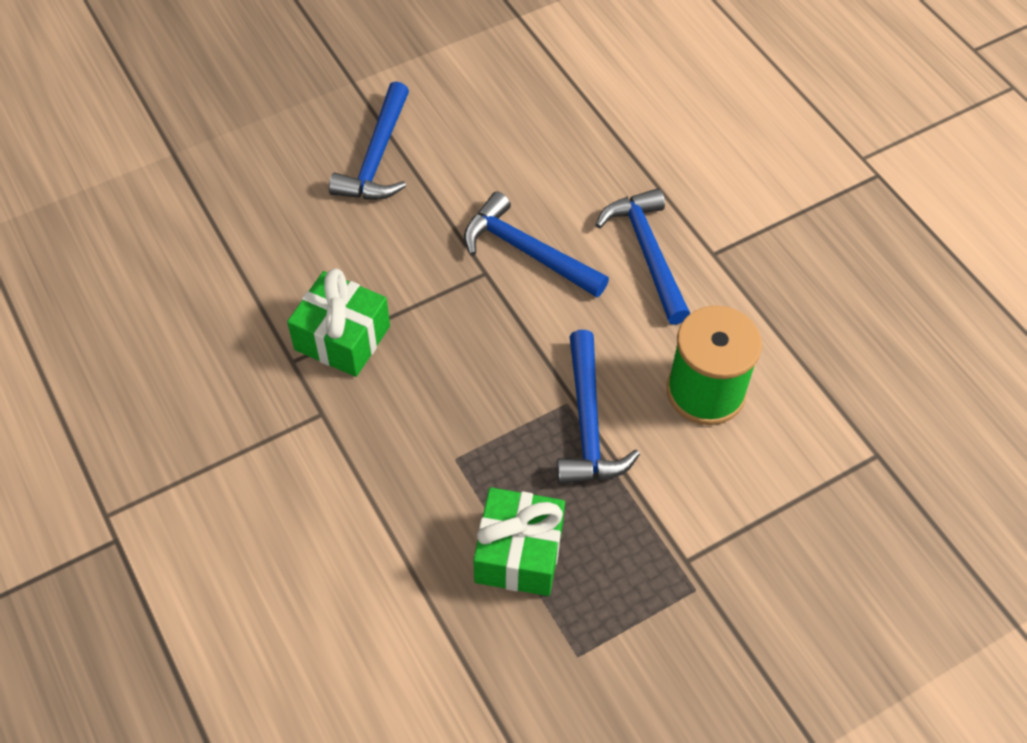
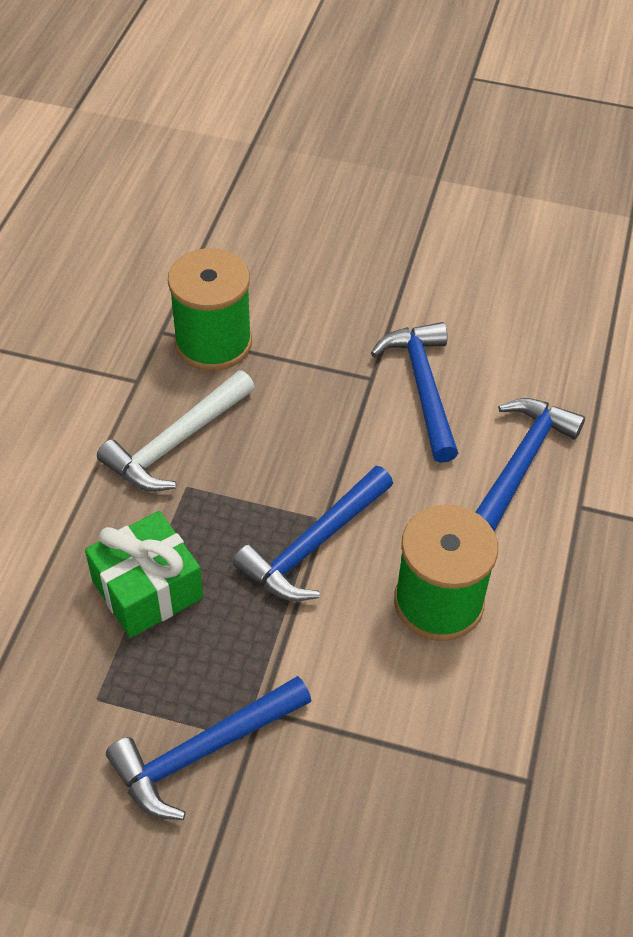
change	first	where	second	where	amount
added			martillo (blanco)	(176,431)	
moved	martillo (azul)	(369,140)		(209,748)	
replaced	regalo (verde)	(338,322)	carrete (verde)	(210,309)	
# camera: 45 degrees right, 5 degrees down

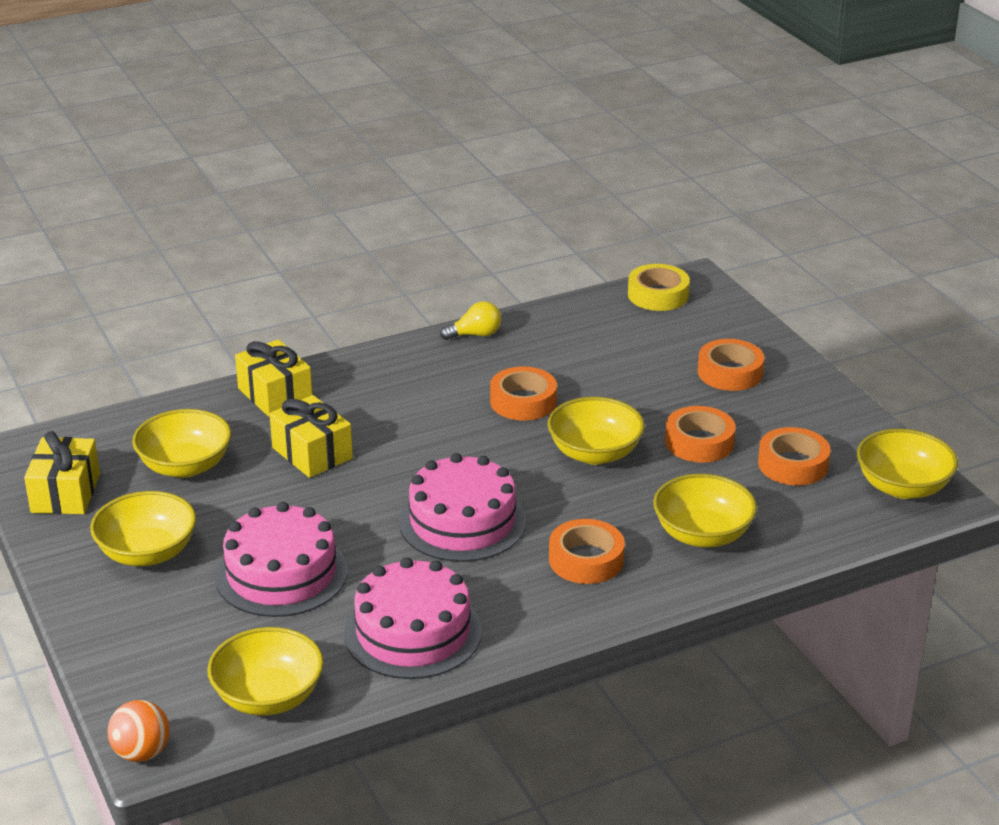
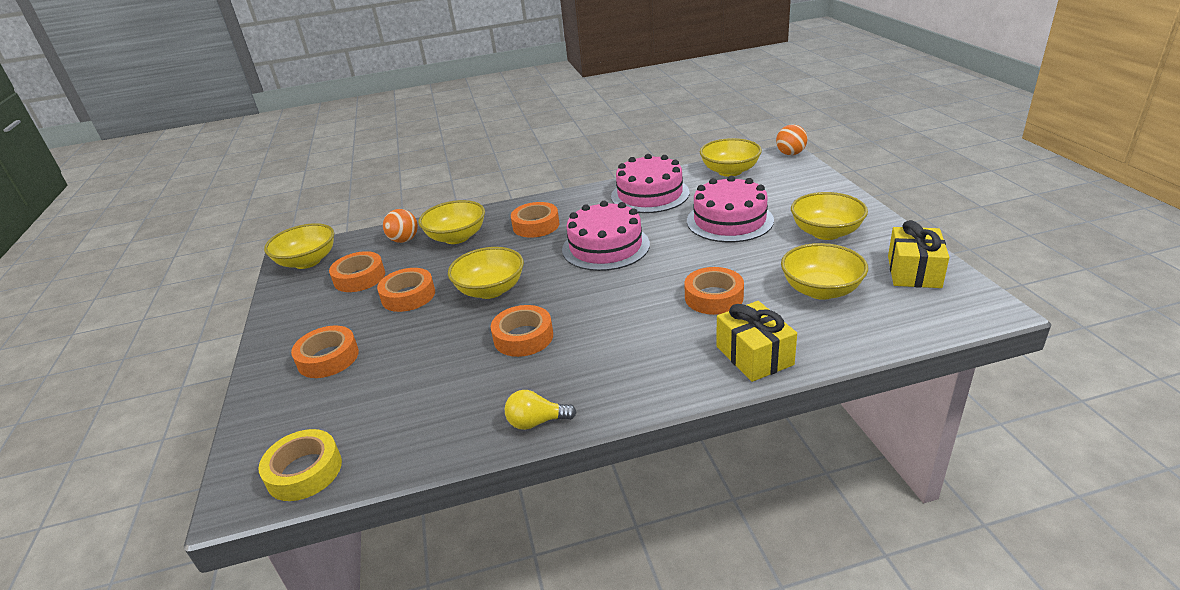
change	first	where	second	where	amount
added			pelota (naranja)	(400,226)	
replaced	regalo (amarillo)	(311,436)	cinta adhesiva (naranja)	(714,291)	
# camera: 165 degrees left, 0 degrees up

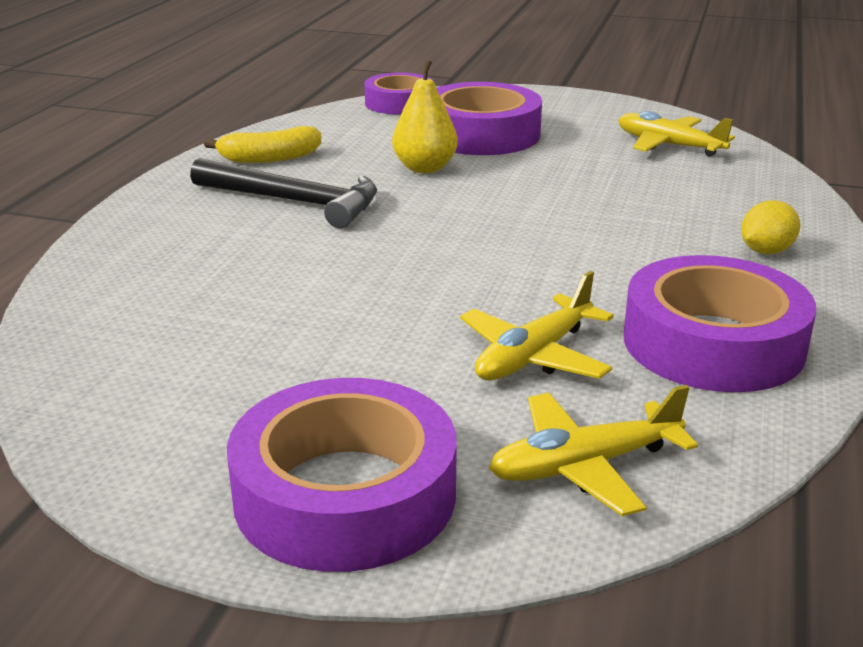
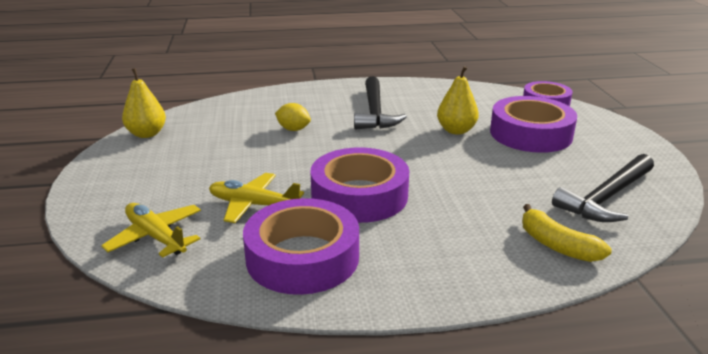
change	first	where	second	where	amount
added			pera (amarillo)	(144,103)	
moved	limón (amarillo)	(770,227)		(293,117)	
moved	cinta adhesiva (morado)	(342,475)		(360,185)	
moved	plátano (amarillo)	(262,144)		(567,233)	
replaced	avión (amarillo)	(677,134)	martillo (negro)	(603,188)	
# camera: 65 degrees right, 0 degrees up

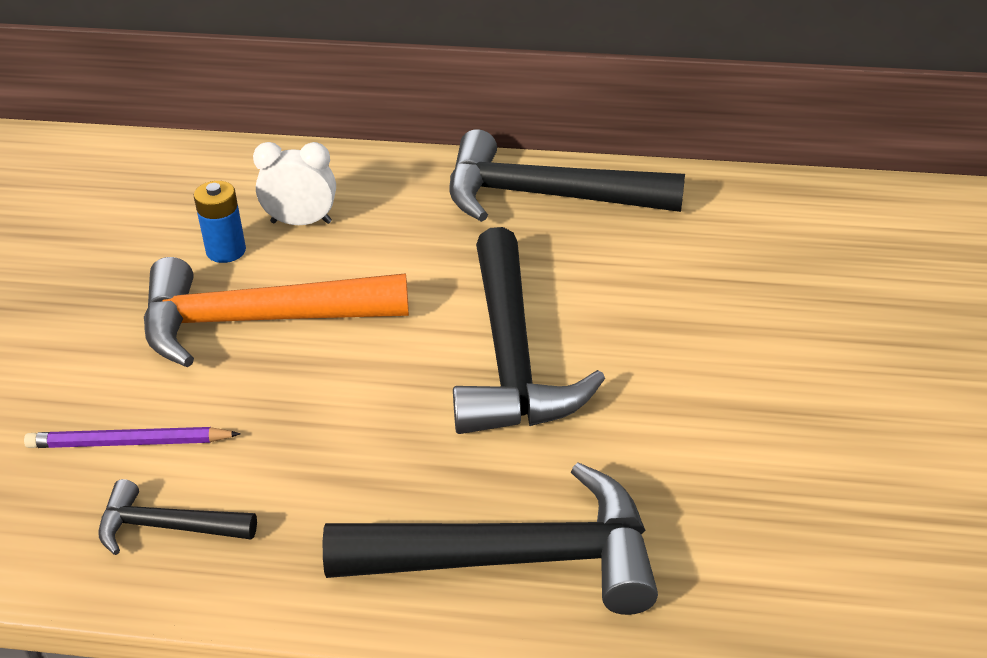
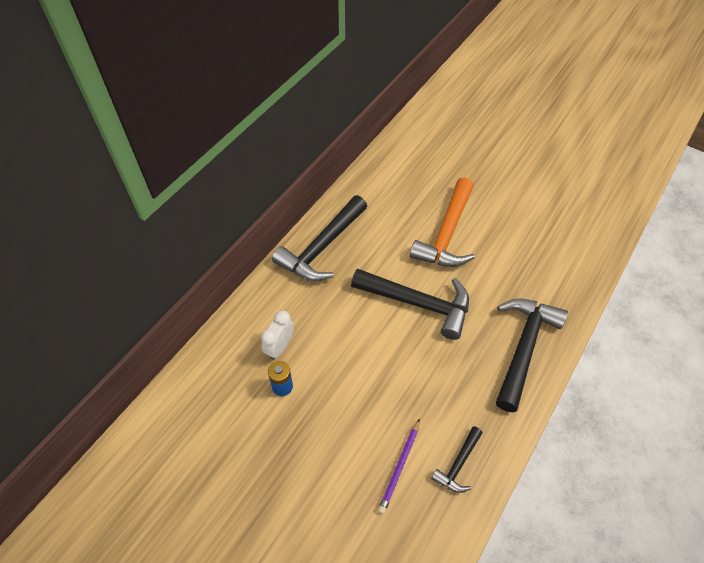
change	first	where	second	where	amount
moved	martillo (naranja)	(276,312)		(442,222)	
# camera: 65 degrees left, 15 degrees up

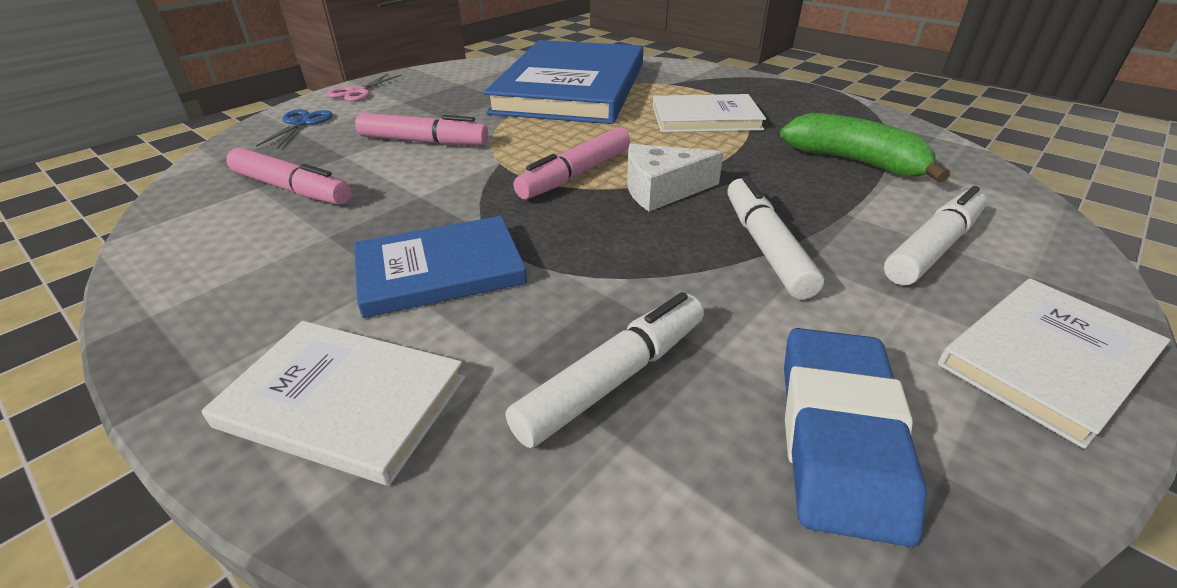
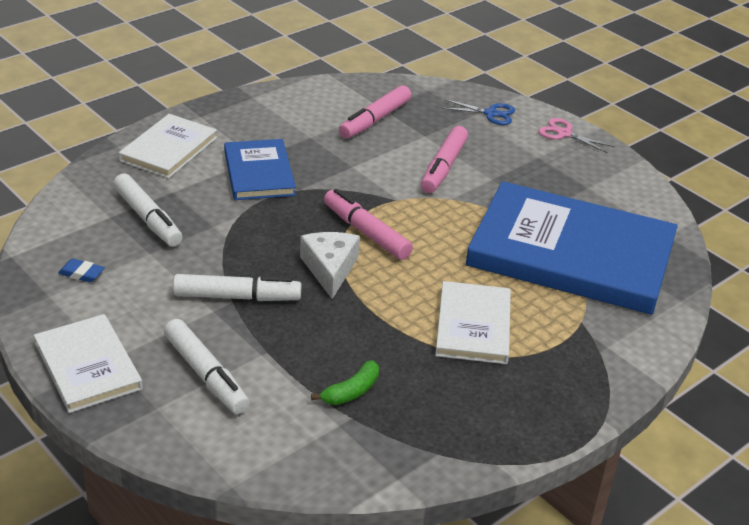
change	first	where	second	where	amount
resized	goma de borrar (azul)	(855,437)		(81,270)	x0.43
resized	plátano (verde)	(865,147)		(345,382)	x0.55
# camera: 95 degrees right, 0 degrees up

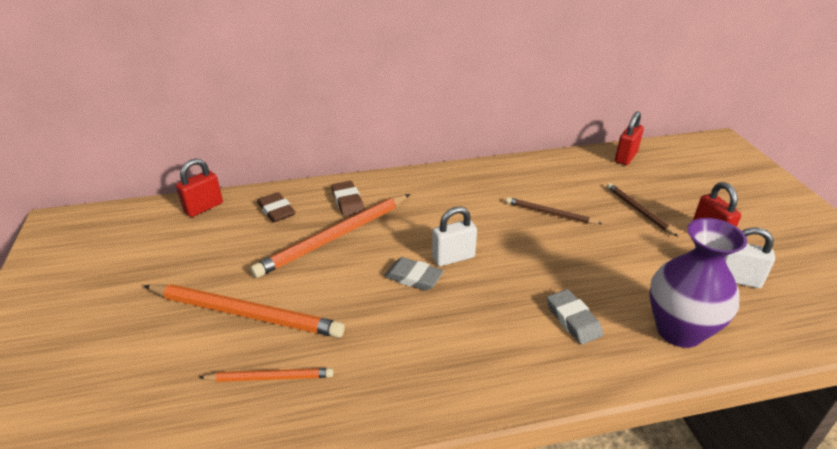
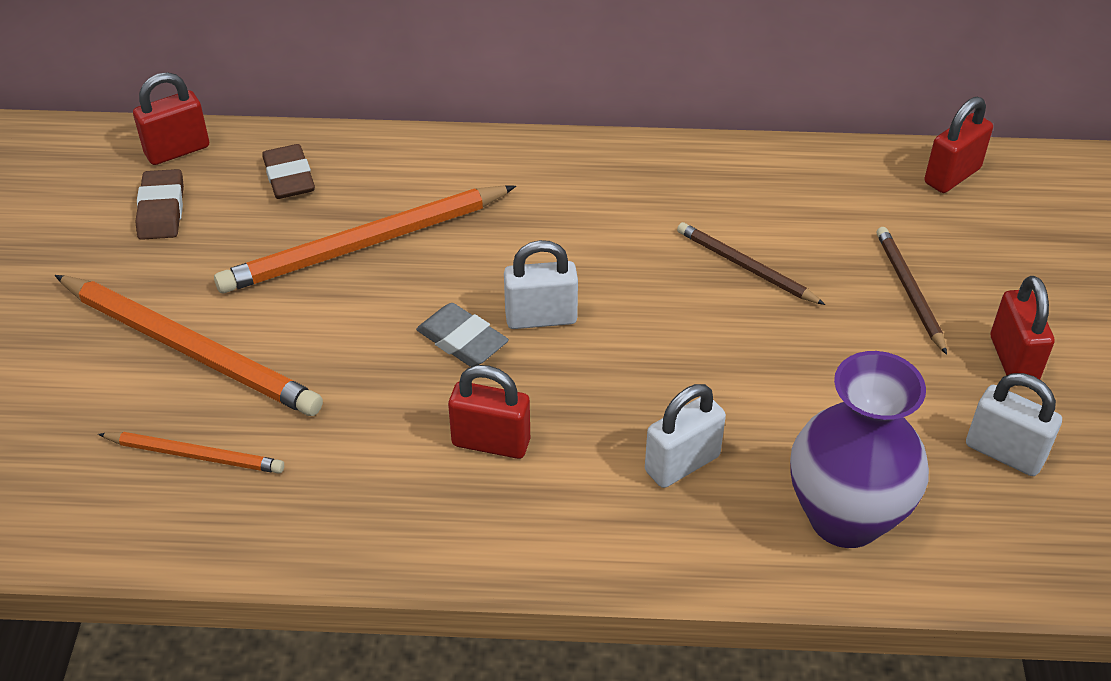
change	first	where	second	where	amount
moved	goma de borrar (marrón)	(348,199)		(159,204)	
added			candado (rojo)	(489,412)	
replaced	goma de borrar (gris)	(575,317)	candado (blanco)	(685,436)	
# camera: 15 degrees right, 10 degrees up

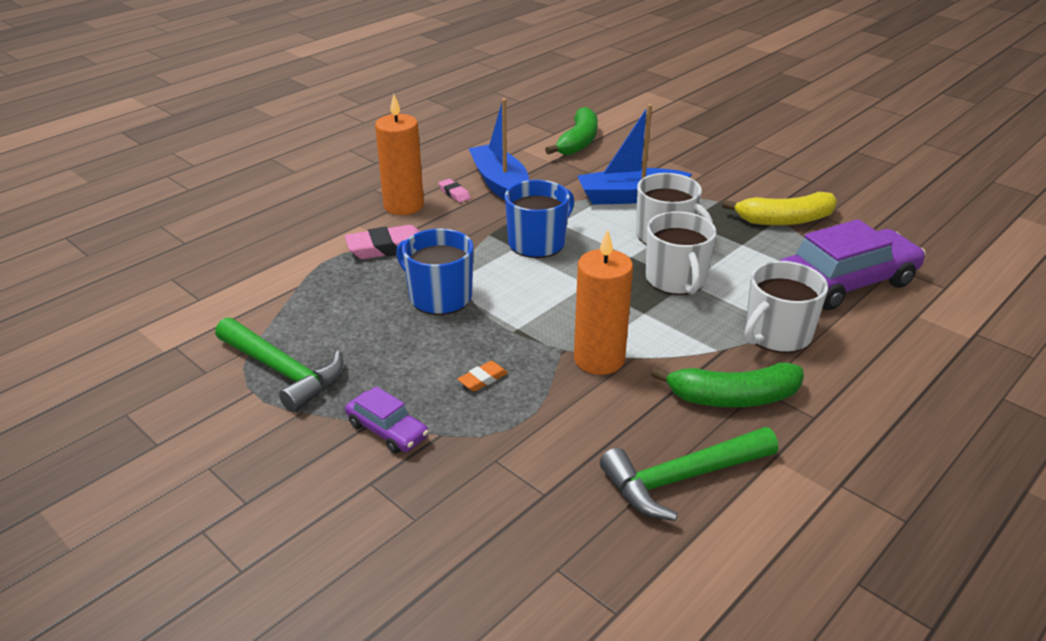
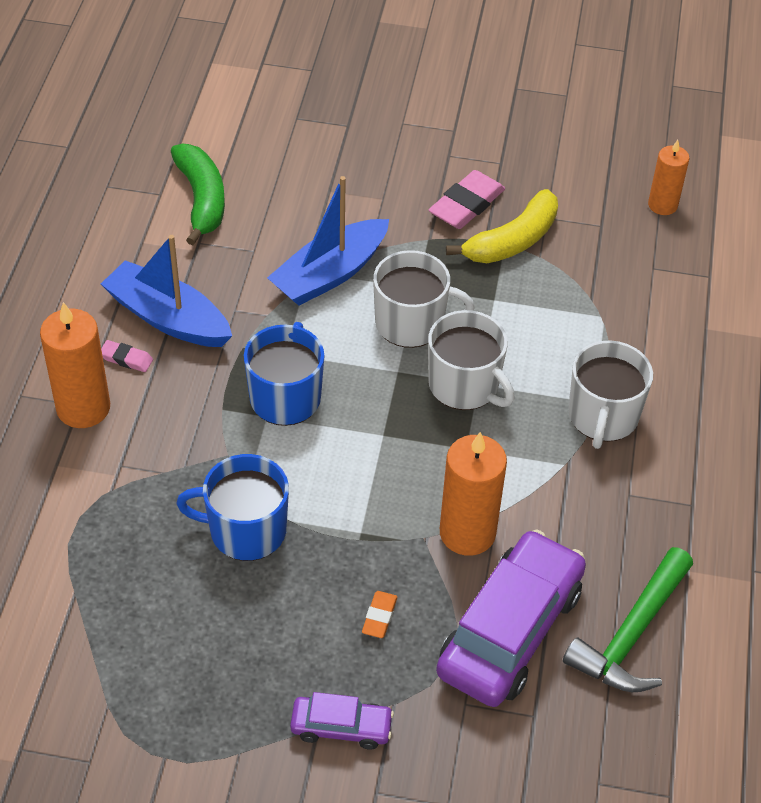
change	first	where	second	where	amount
moved	goma de borrar (rosa)	(382,242)		(467,199)	
moved	coche (morado)	(853,264)		(511,618)	
added			vela (naranja)	(668,177)	
removed	martillo (verde)	(279,365)			
removed	plátano (verde)	(727,384)			
# camera: 35 degrees left, 15 degrees up

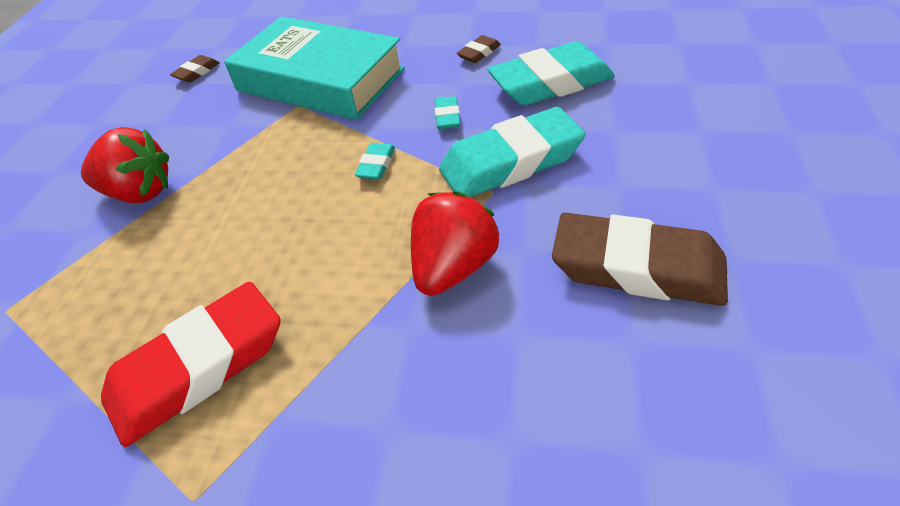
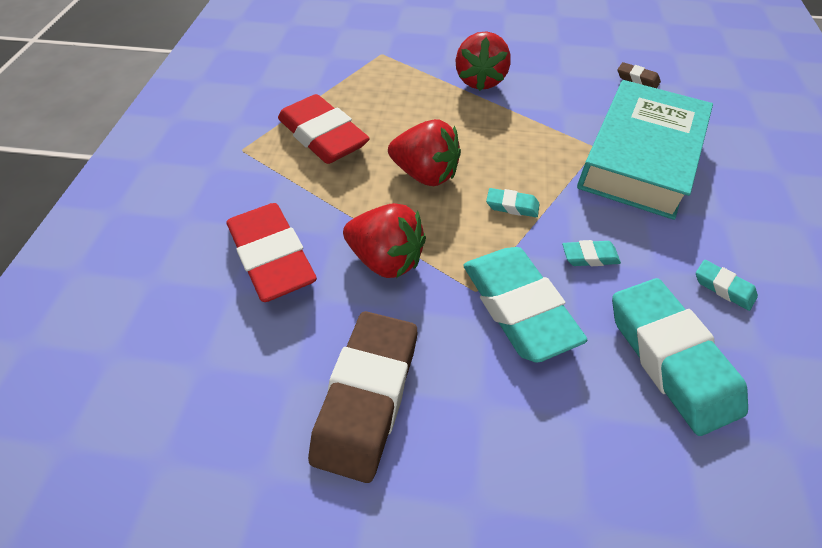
change	first	where	second	where	amount
added			goma de borrar (rojo)	(272,252)	
added			fresa (rojo)	(424,152)	
recoloured	goma de borrar (marrón)	(479,49)	goma de borrar (turquesa)	(727,285)	
# camera: 85 degrees right, 5 degrees up

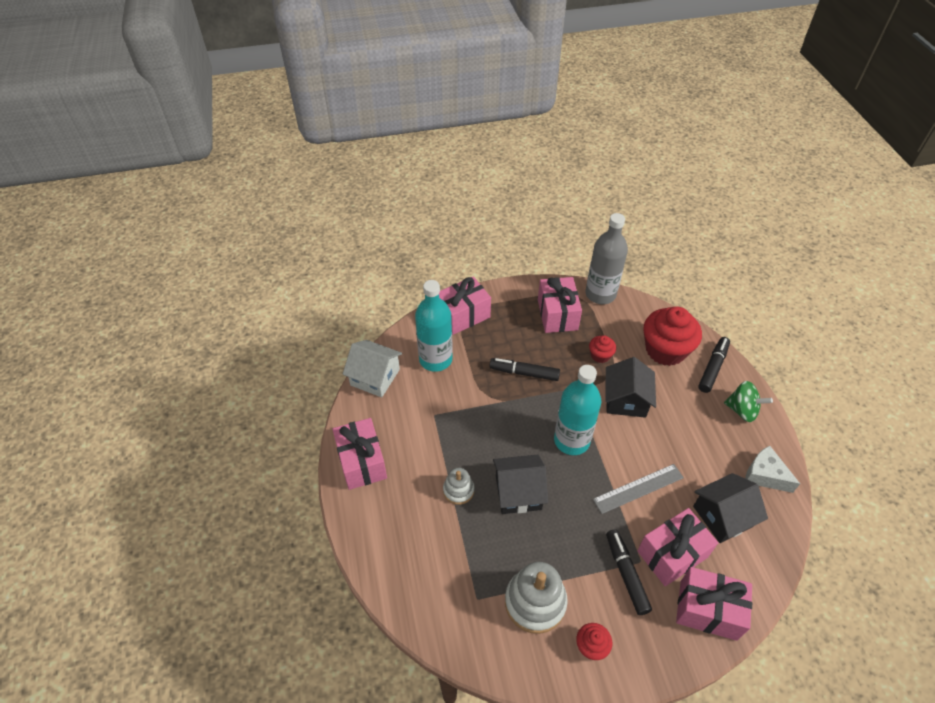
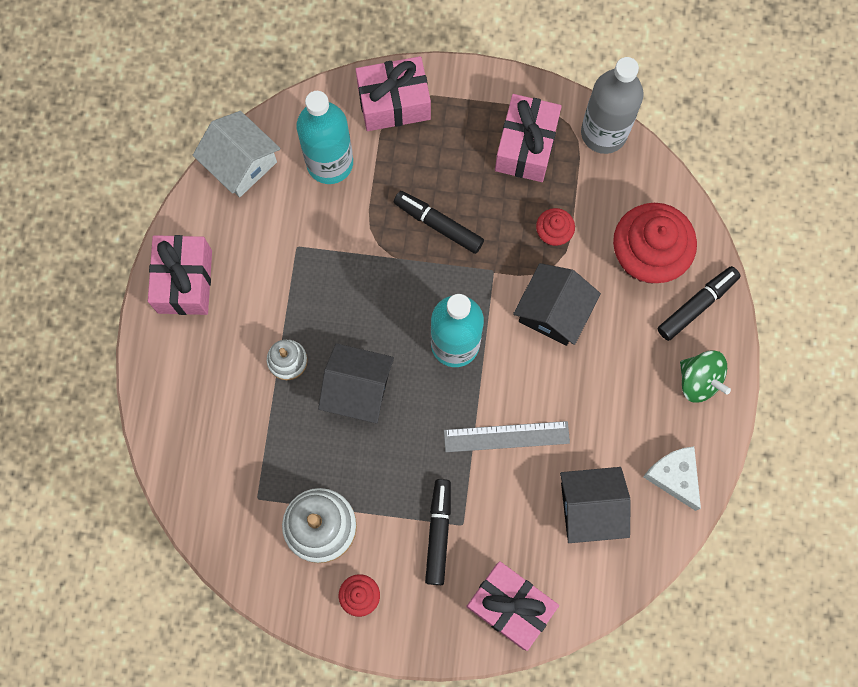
change	first	where	second	where	amount
removed	regalo (rosa)	(677,547)			
# camera: 20 degrees right, 25 degrees up

